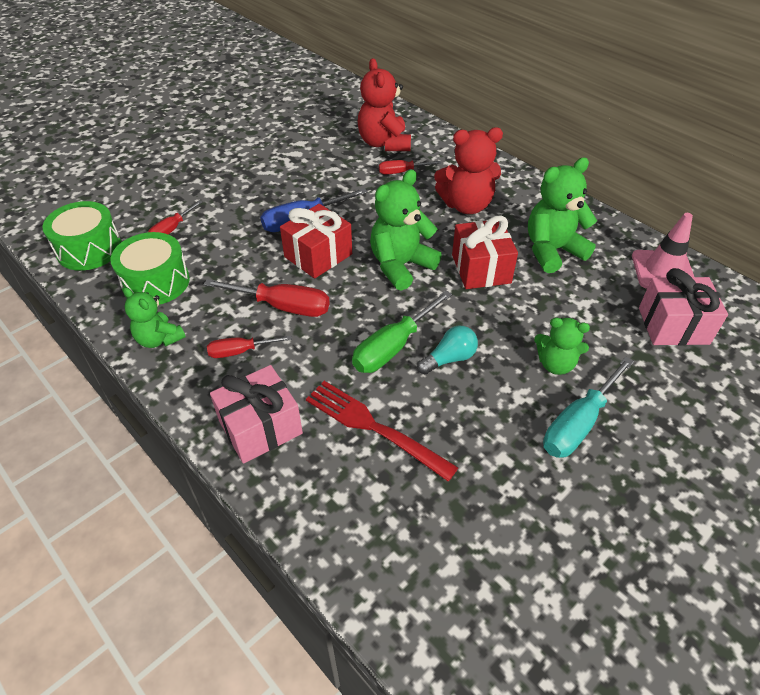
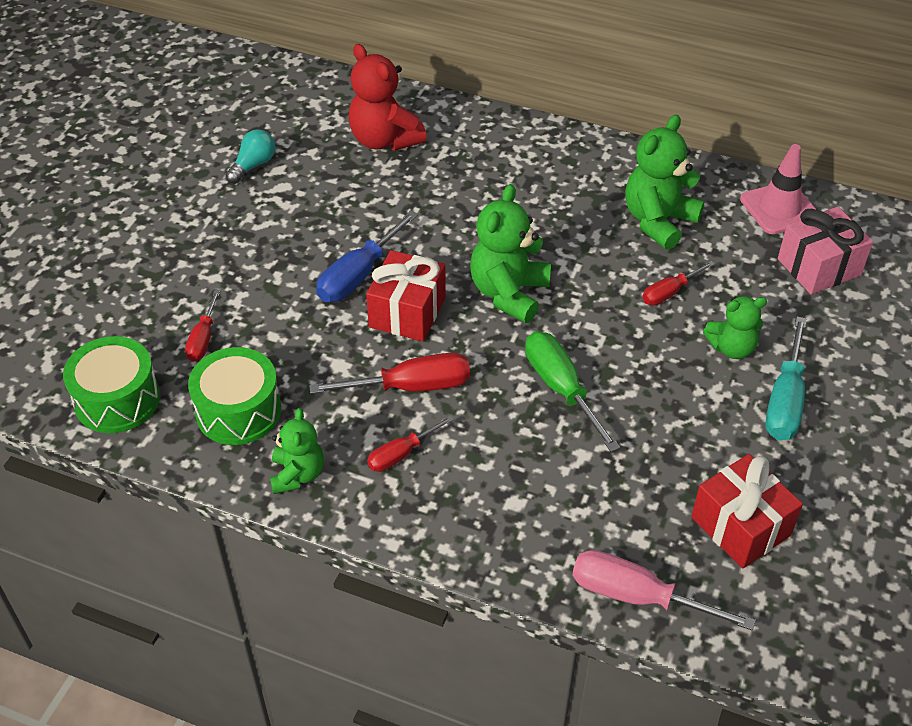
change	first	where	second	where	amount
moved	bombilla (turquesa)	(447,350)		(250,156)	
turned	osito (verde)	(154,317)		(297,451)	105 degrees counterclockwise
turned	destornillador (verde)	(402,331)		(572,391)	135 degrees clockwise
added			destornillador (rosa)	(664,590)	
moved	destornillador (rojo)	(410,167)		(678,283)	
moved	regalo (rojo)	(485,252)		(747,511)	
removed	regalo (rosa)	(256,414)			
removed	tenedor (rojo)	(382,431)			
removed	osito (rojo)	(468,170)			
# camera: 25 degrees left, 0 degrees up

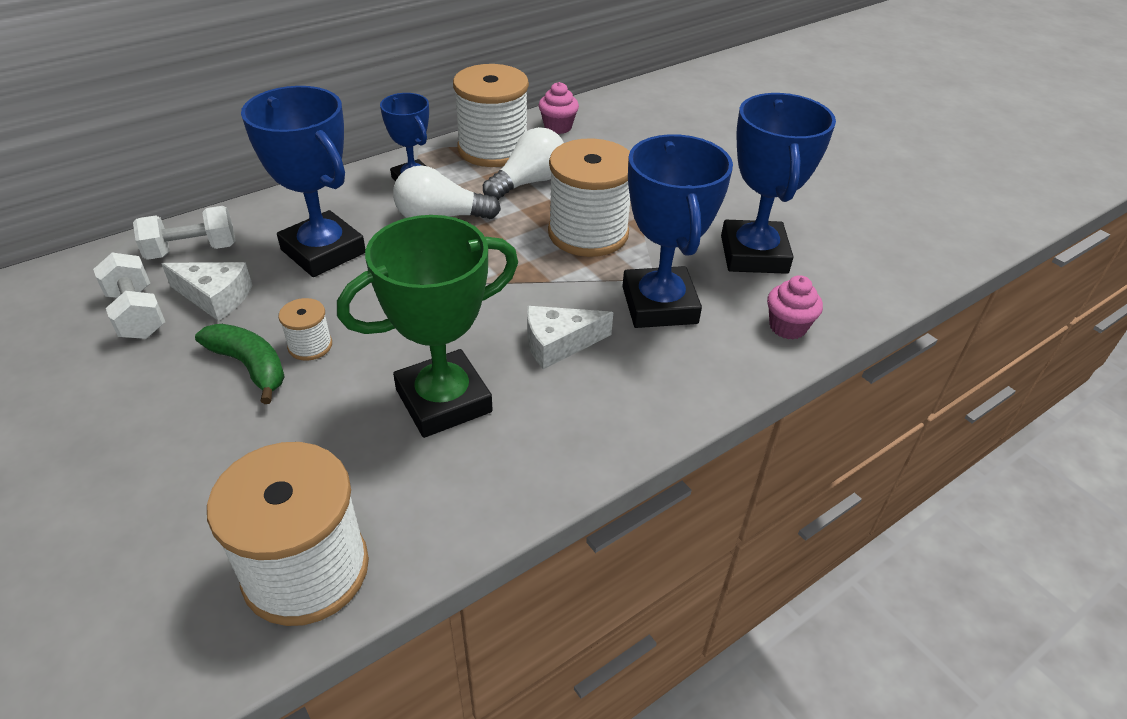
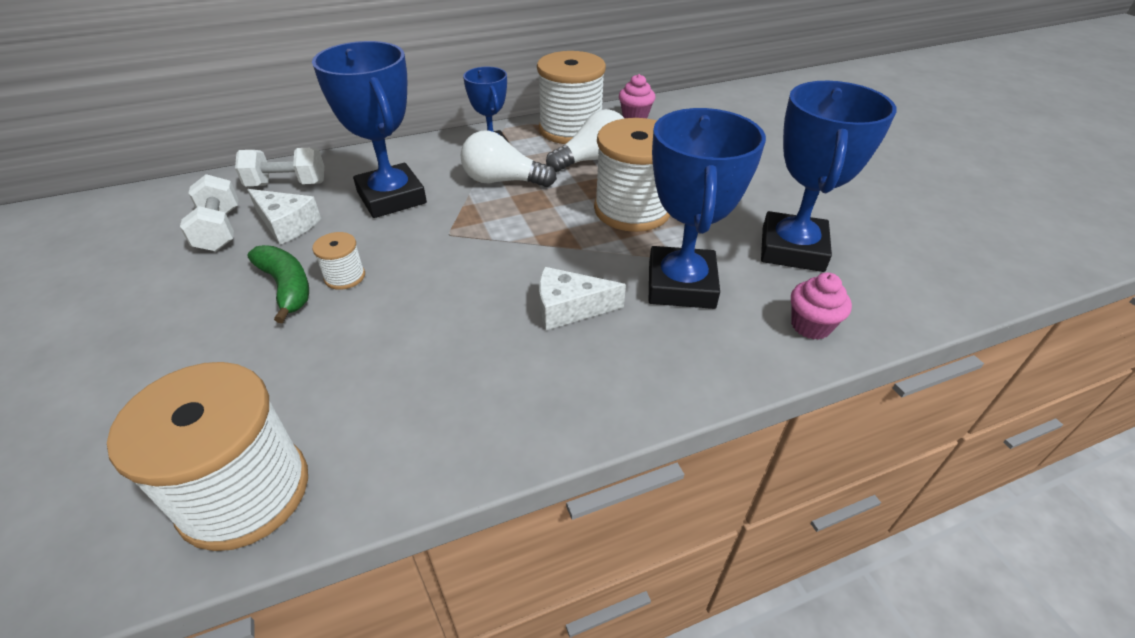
change	first	where	second	where	amount
removed	trofeo (verde)	(427,326)			
# camera: 15 degrees right, 0 degrees up

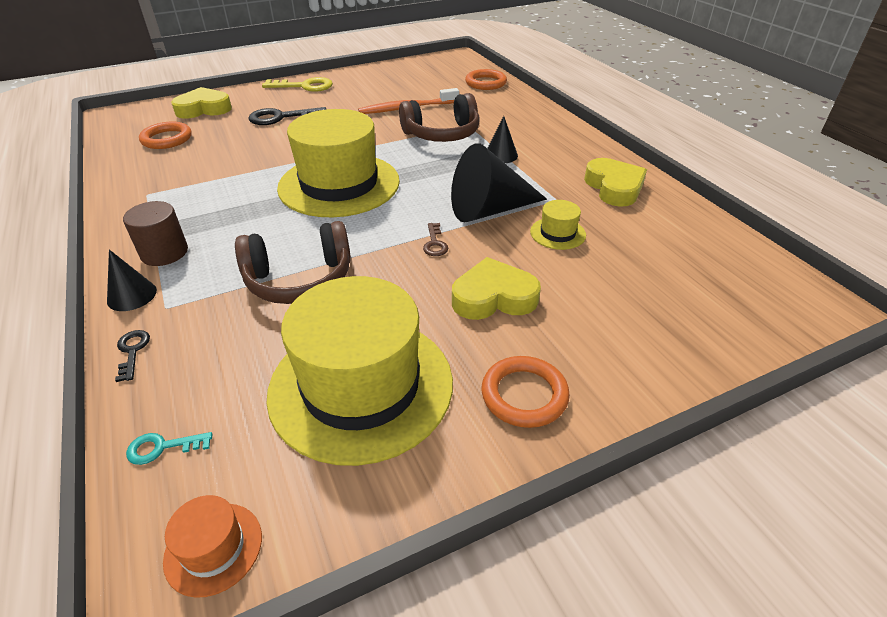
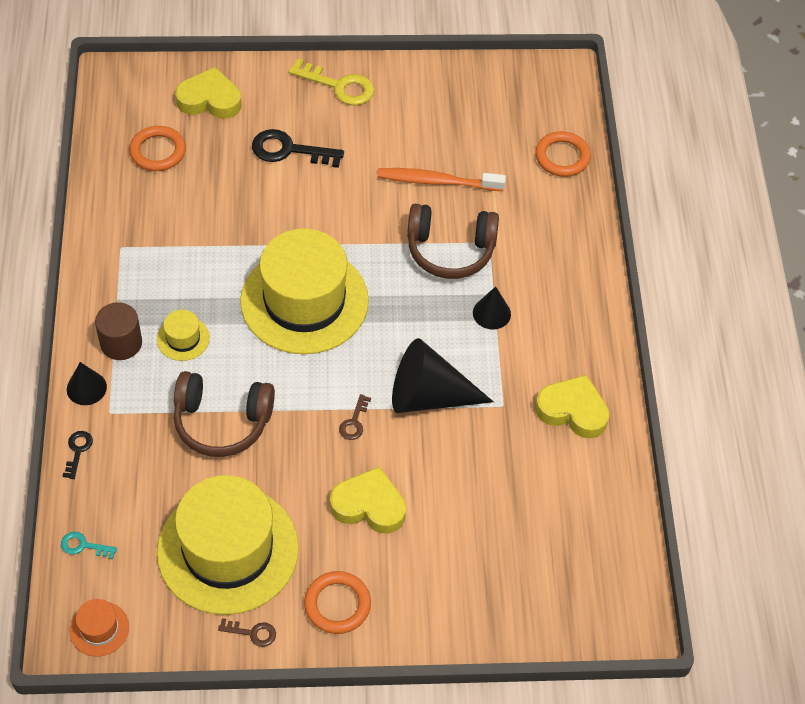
change	first	where	second	where	amount
moved	sombrero (amarillo)	(558,225)		(183,335)	
added			llave (marrón)	(247,632)	
turned	corazón (amarillo)	(615,182)		(572,407)	75 degrees counterclockwise
# camera: 20 degrees right, 15 degrees up

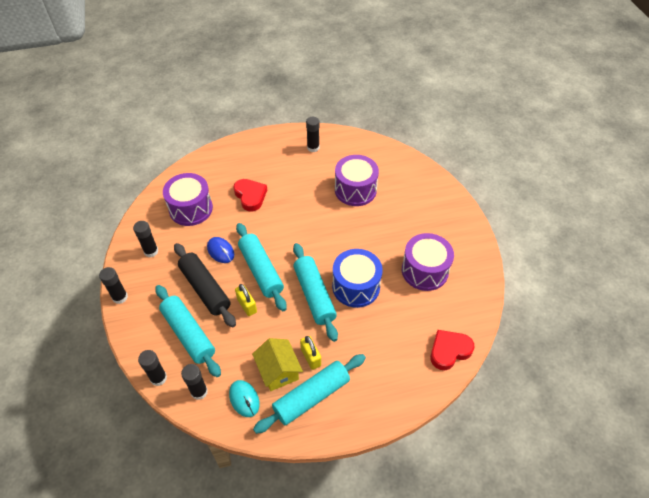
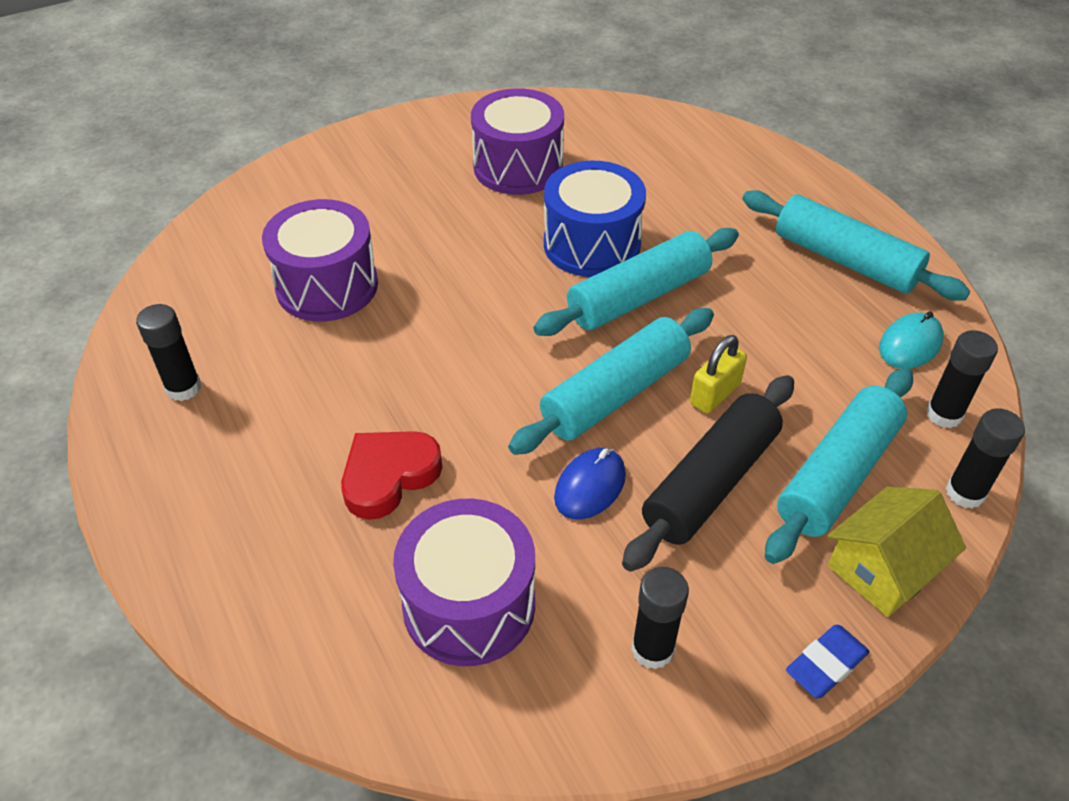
change	first	where	second	where	amount
replaced	barra de pegamento (negro)	(113,285)	goma de borrar (azul)	(828,661)	
moved	casa (amarillo)	(277,364)		(896,552)	
removed	candado (amarillo)	(310,353)			
removed	corazón (rojo)	(452,350)			
# camera: 105 degrees left, 5 degrees down

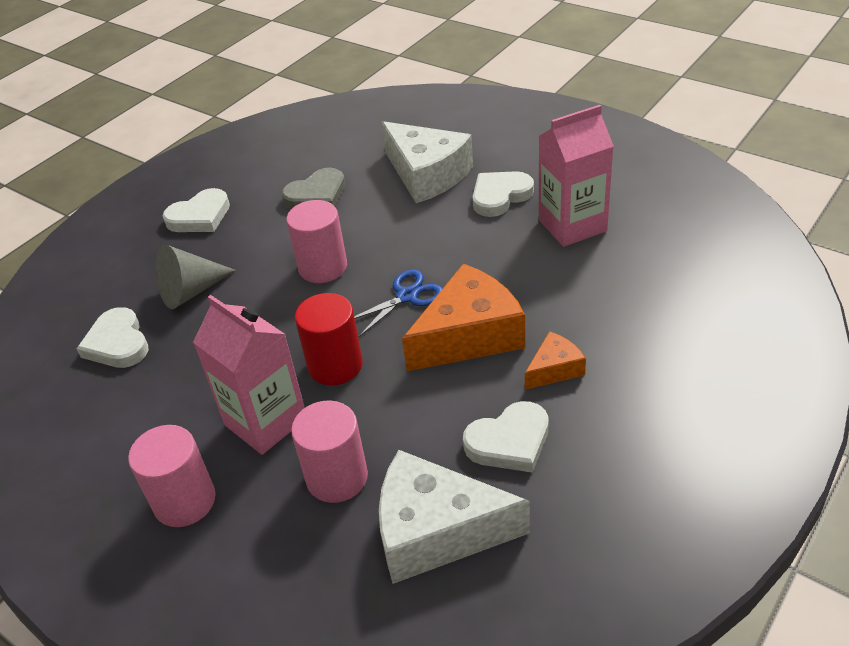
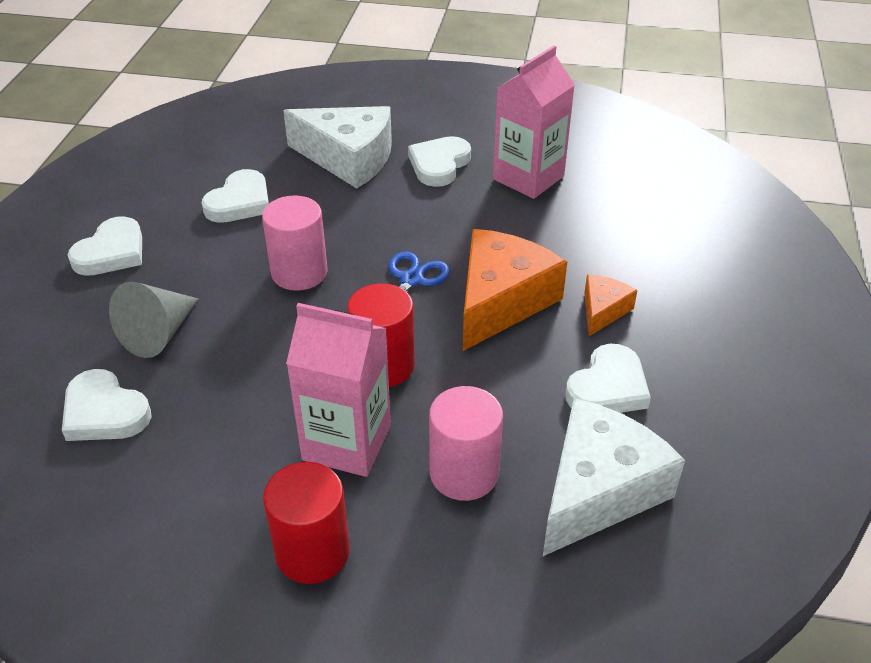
change	first	where	second	where	amount
recoloured	corazón (gris)	(313,189)	corazón (blanco)	(235,196)	
recoloured	cilindro (rosa)	(172,476)	cilindro (rojo)	(306,523)	
turned	queso (blanco)	(454,517)		(614,477)	150 degrees clockwise
# camera: 30 degrees left, 0 degrees up

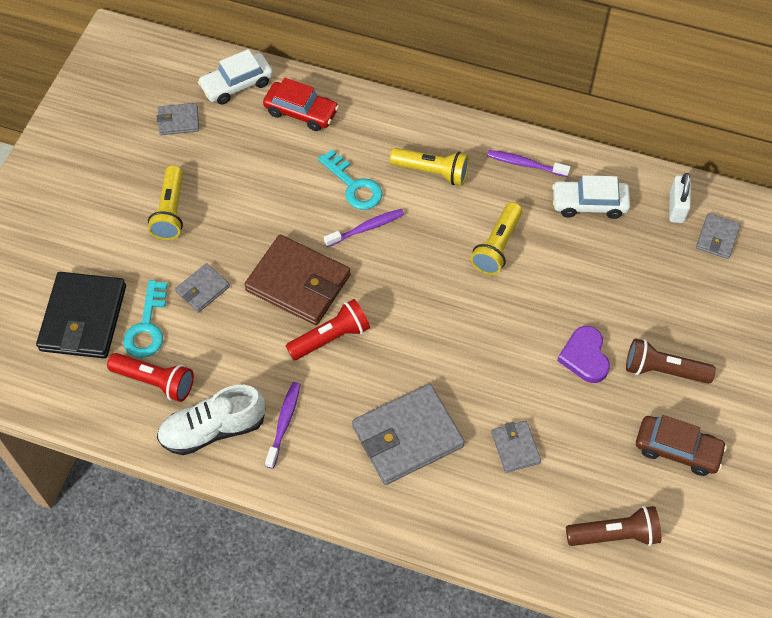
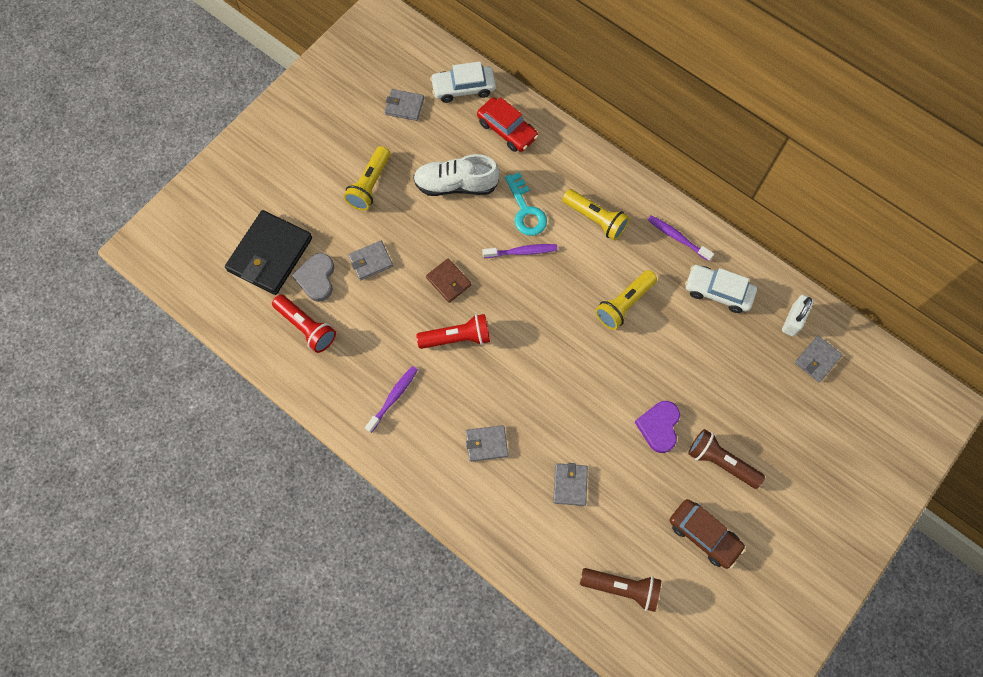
change	first	where	second	where	amount
replaced	llave (turquesa)	(145,319)	corazón (gris)	(313,277)	
moved	zapato (blanco)	(211,420)		(456,175)	
resized	cartera (marrón)	(297,280)		(448,280)	x0.51
resized	cartera (gris)	(408,434)		(487,443)	x0.51
# camera: 20 degrees right, 10 degrees up

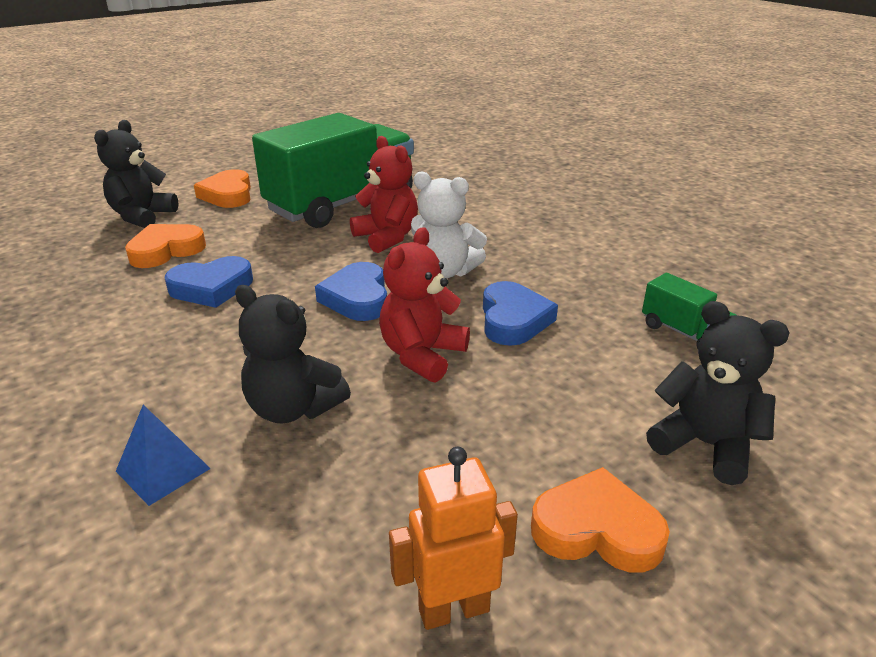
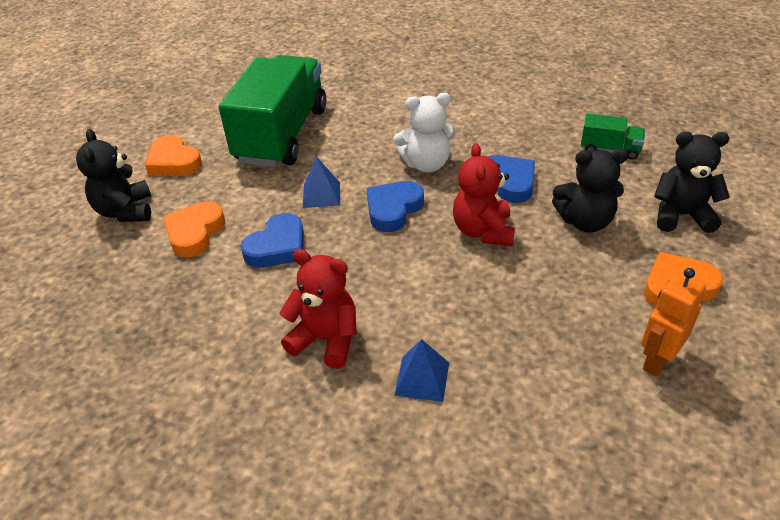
change	first	where	second	where	amount
moved	osito (rojo)	(384,194)		(318,309)	
added			pirámide (azul)	(321,182)	
turned	corazón (azul)	(351,291)		(395,206)	75 degrees clockwise
moved	osito (negro)	(293,354)		(590,190)	
# camera: 30 degrees left, 10 degrees up

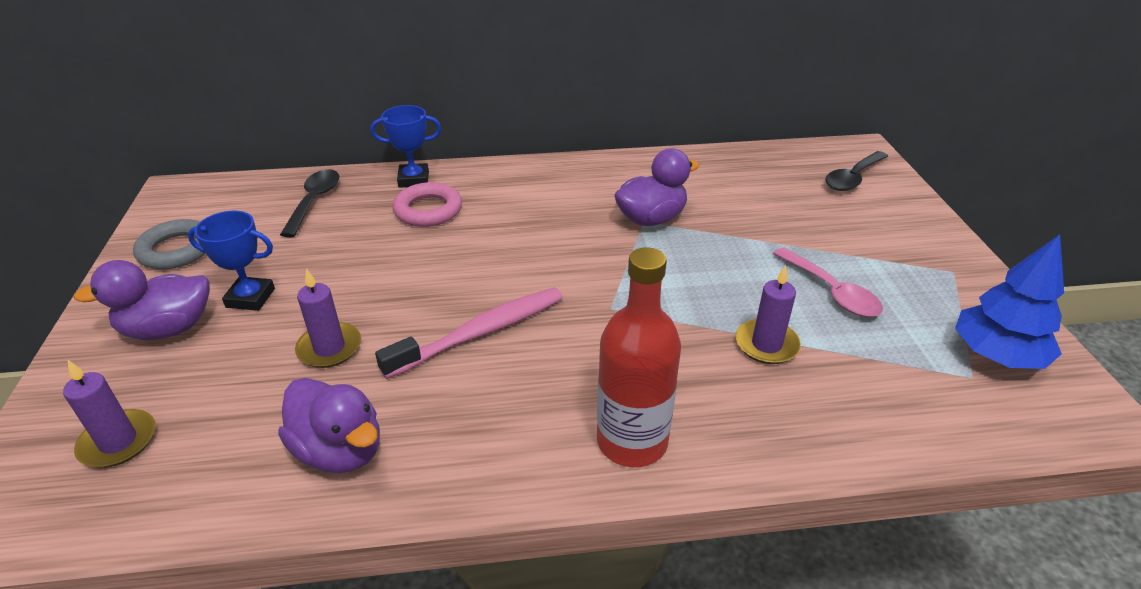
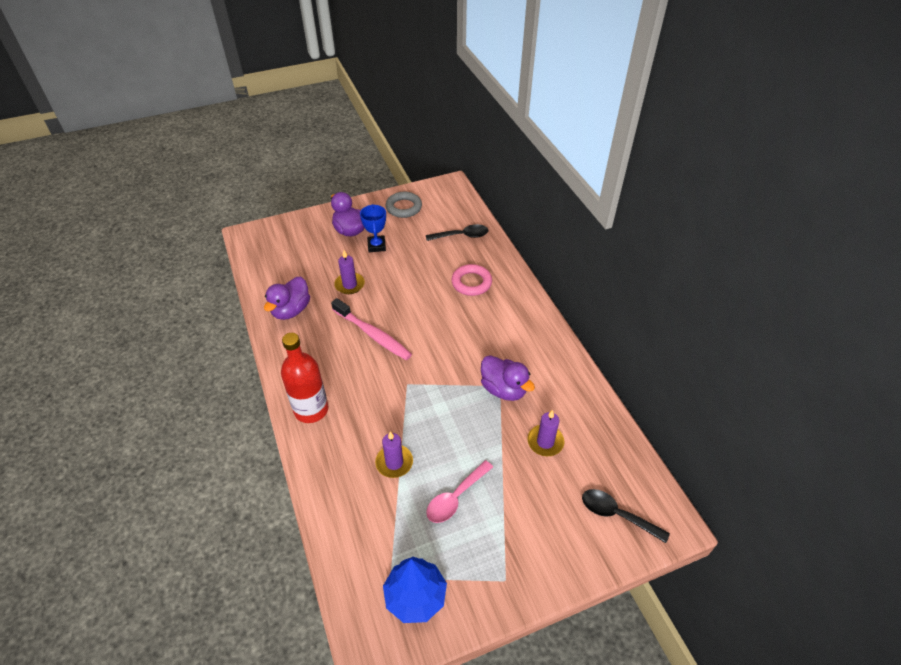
change	first	where	second	where	amount
moved	vela (morado)	(109,413)		(545,433)	
removed	trofeo (azul)	(405,146)			
# camera: 75 degrees right, 10 degrees up

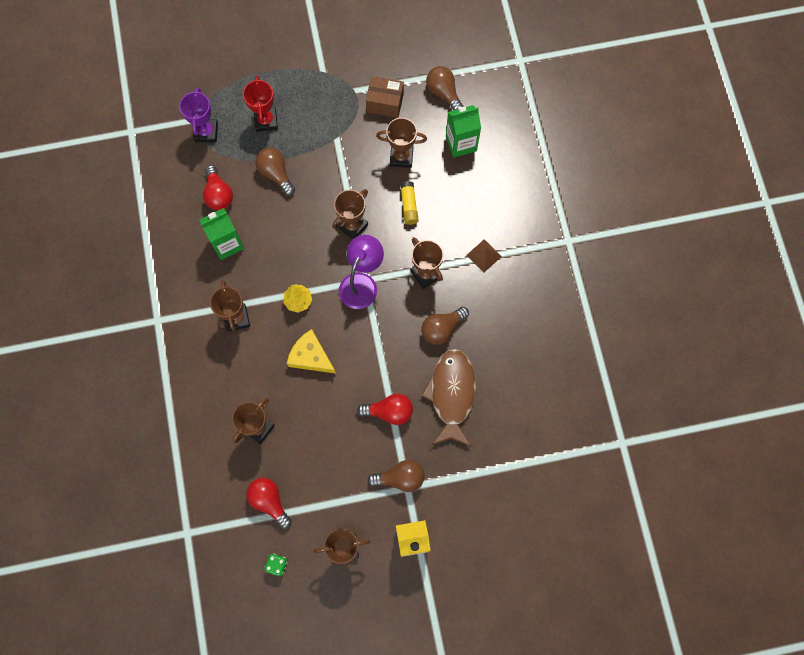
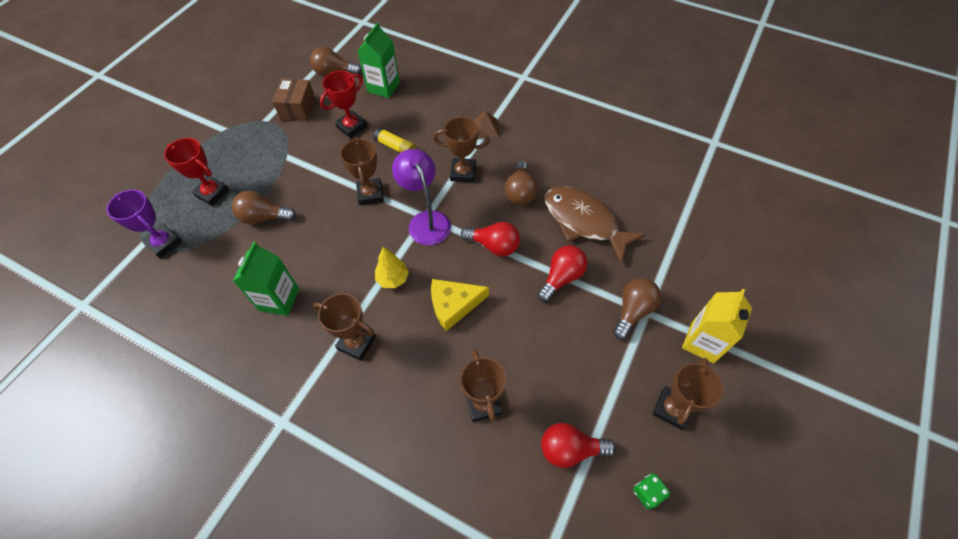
change	first	where	second	where	amount
turned	caja (marrón)	(385,97)		(294,100)	45 degrees counterclockwise
recoloured	trofeo (marrón)	(401,143)	trofeo (rojo)	(343,104)	
moved	bombilla (rojo)	(218,187)		(490,239)	
# camera: 50 degrees left, 15 degrees down

